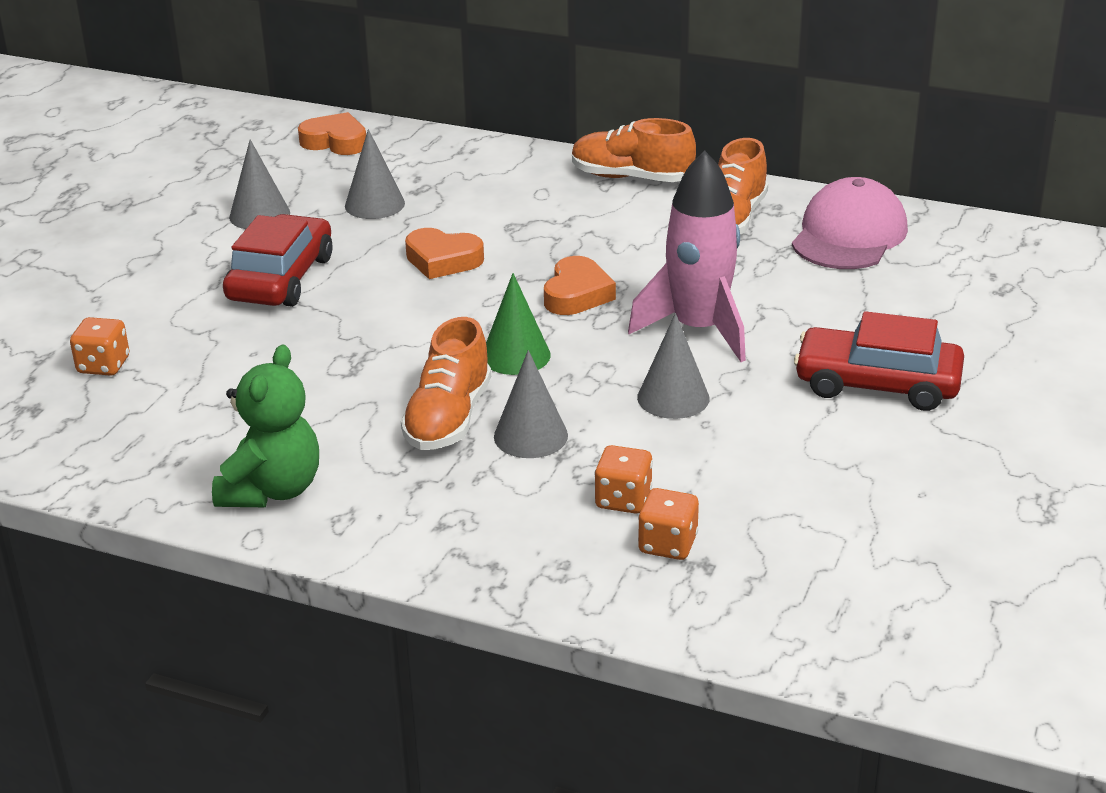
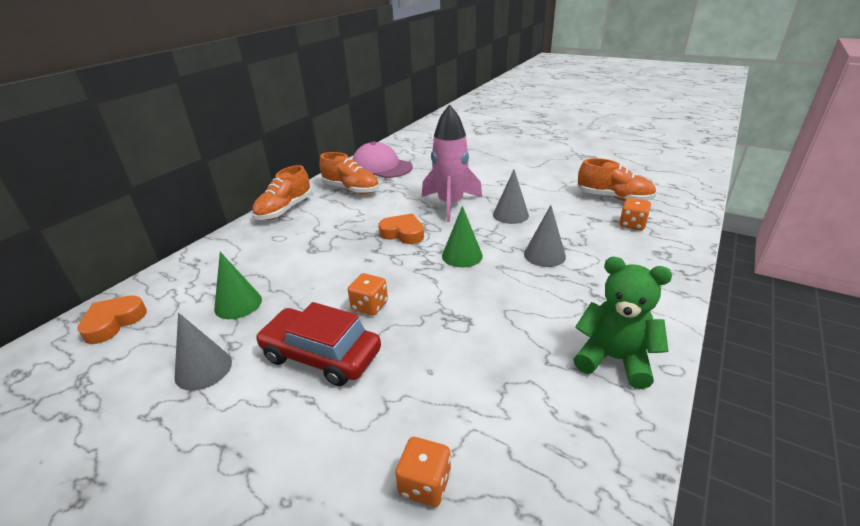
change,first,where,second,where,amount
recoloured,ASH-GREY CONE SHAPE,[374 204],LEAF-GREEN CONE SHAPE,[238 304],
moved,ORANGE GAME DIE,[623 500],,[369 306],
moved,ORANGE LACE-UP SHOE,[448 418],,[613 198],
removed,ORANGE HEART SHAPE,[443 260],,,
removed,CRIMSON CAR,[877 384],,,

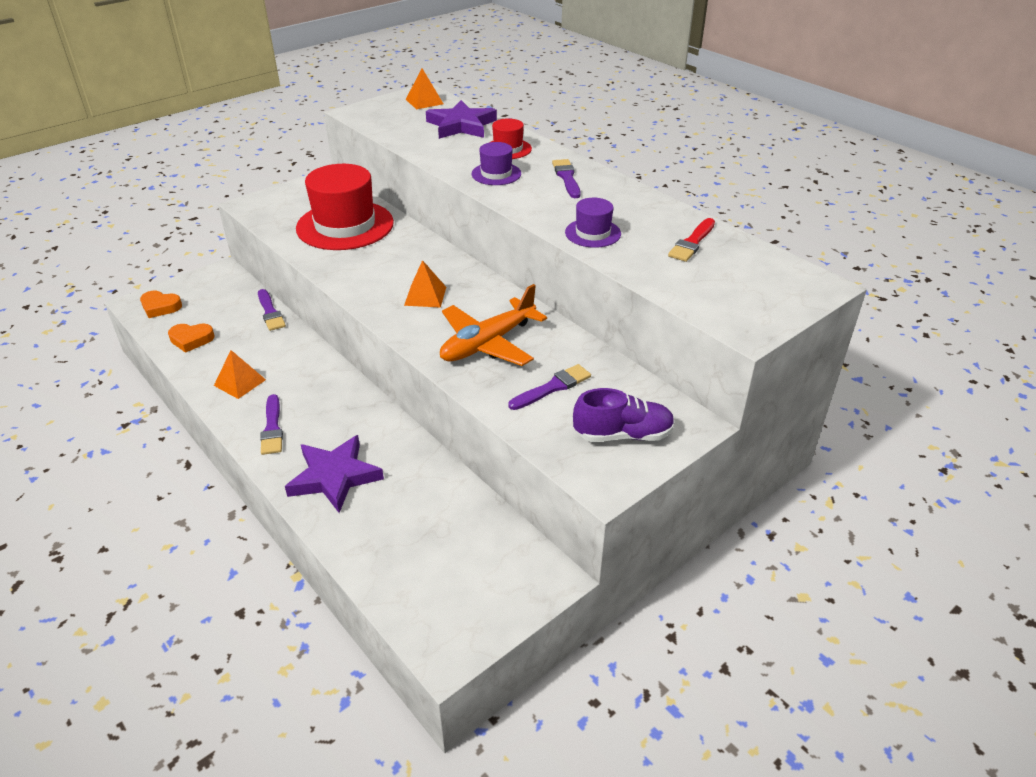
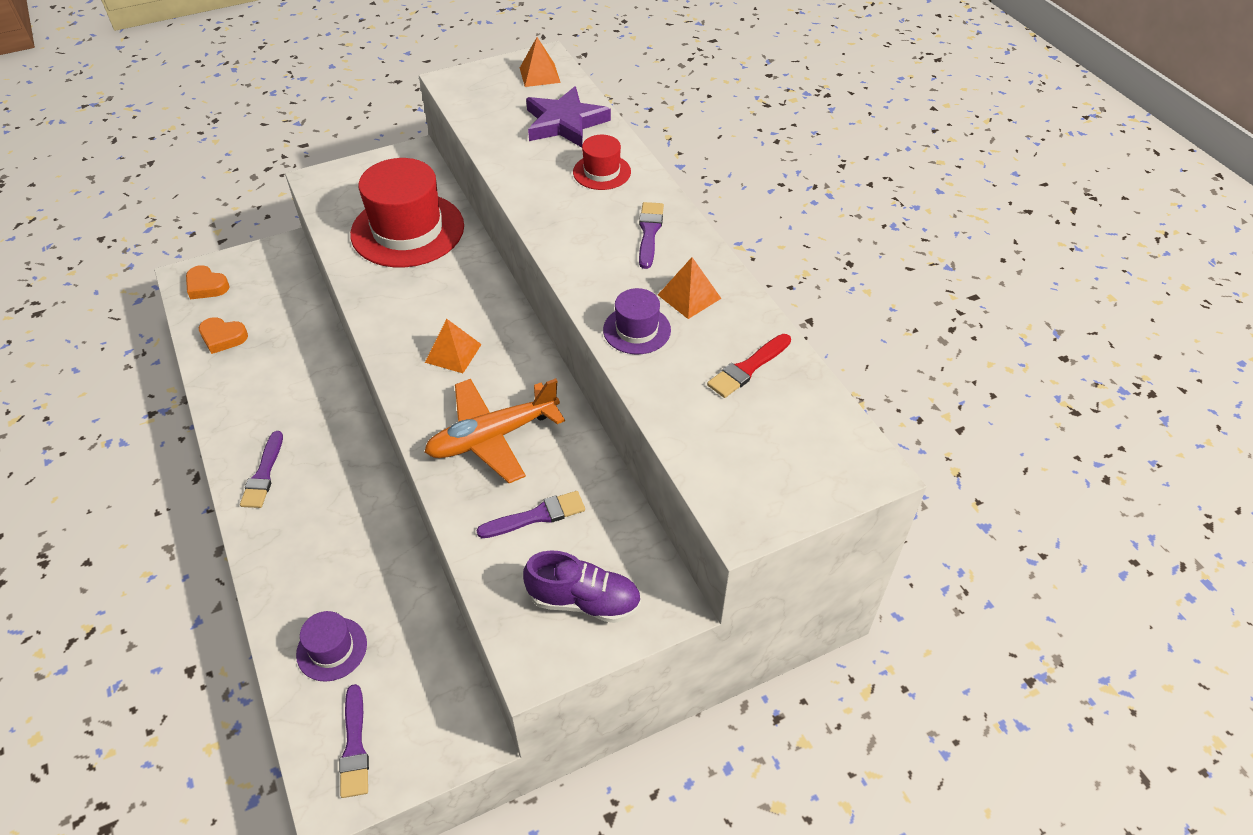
change,first,where,second,where,amount
moved,VIOLET TOP HAT,[496 174],,[332 649],
moved,VIOLET BRUSH,[270 312],,[354 746],
moved,ORANGE SOLID PYRAMID,[239 382],,[689 296],
removed,VIOLET STAR SHAPE,[335 477],,,

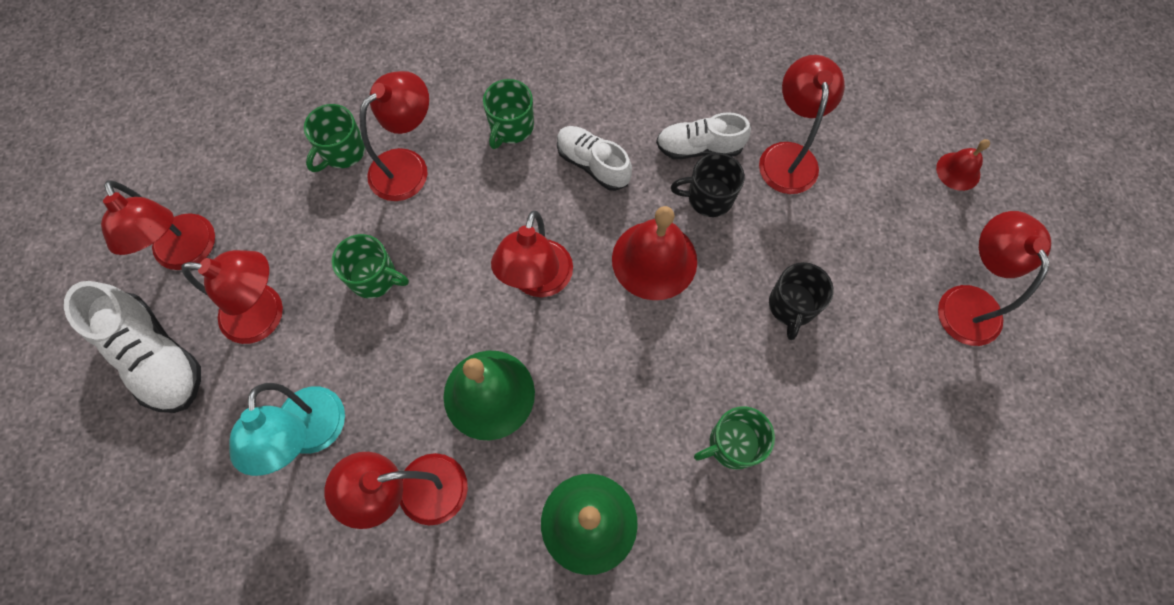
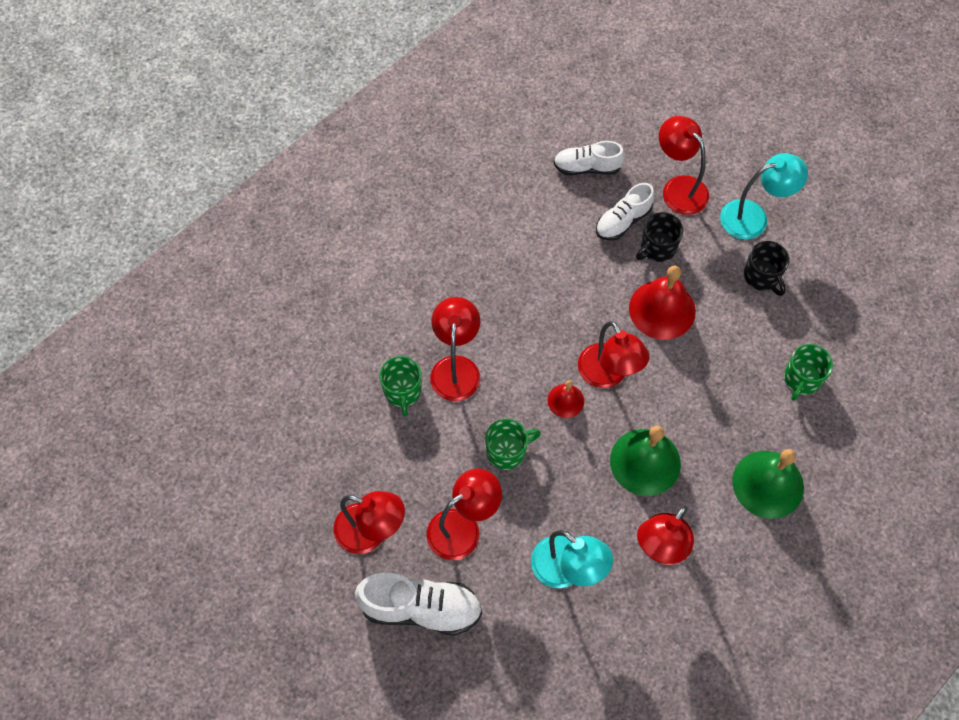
change,first,where,second,where,amount
moved,CRIMSON SCHOOL BELL,[958 171],,[565 400],
moved,PURE WHITE LACE-UP SHOE,[592 164],,[587 167],
added,,,AQUA LAMP,[753 217],
removed,LEAF-GREEN MUG,[511 127],,,
removed,CRIMSON LAMP,[965 301],,,

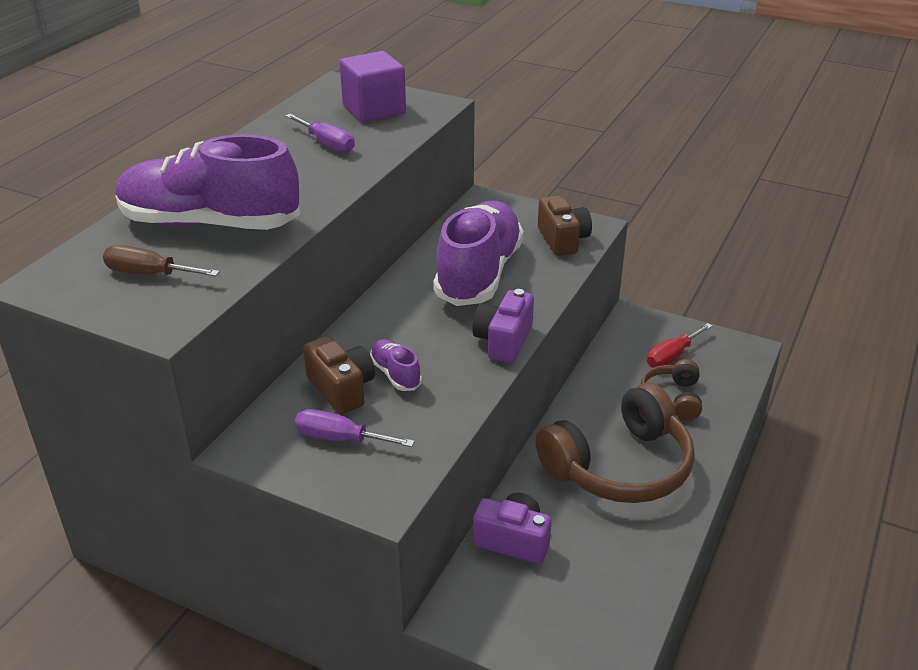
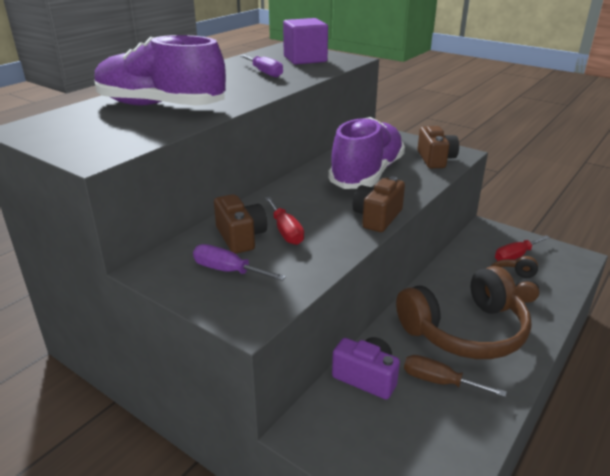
change,first,where,second,where,amount
replaced,VIOLET LACE-UP SHOE,[395 374],CRIMSON HAND SCREWDRIVER,[286 231],
recoloured,VIOLET PHOTO CAMERA,[503 341],DARK BROWN PHOTO CAMERA,[377 217],
moved,DARK BROWN HAND SCREWDRIVER,[149 274],,[439 382],

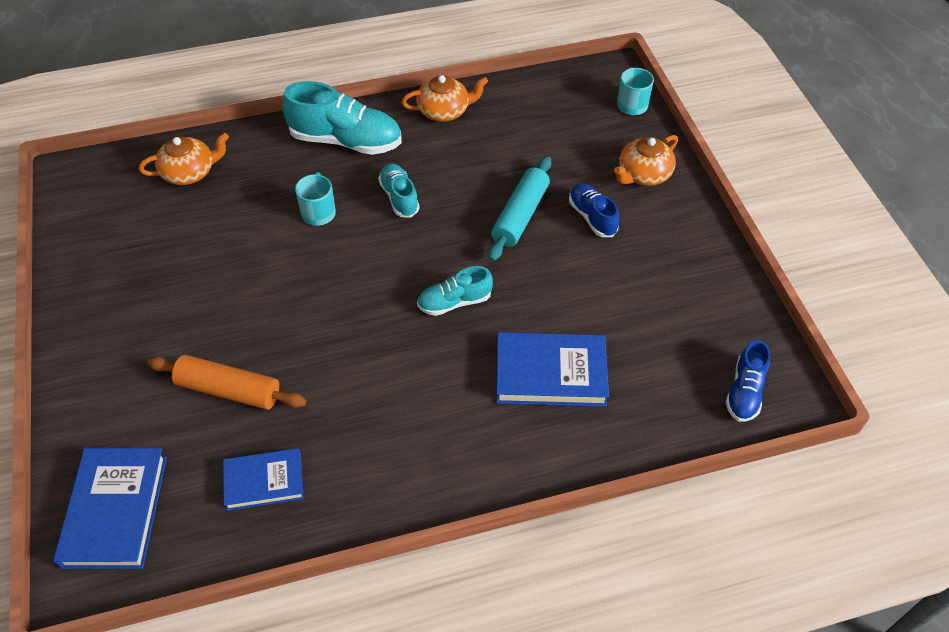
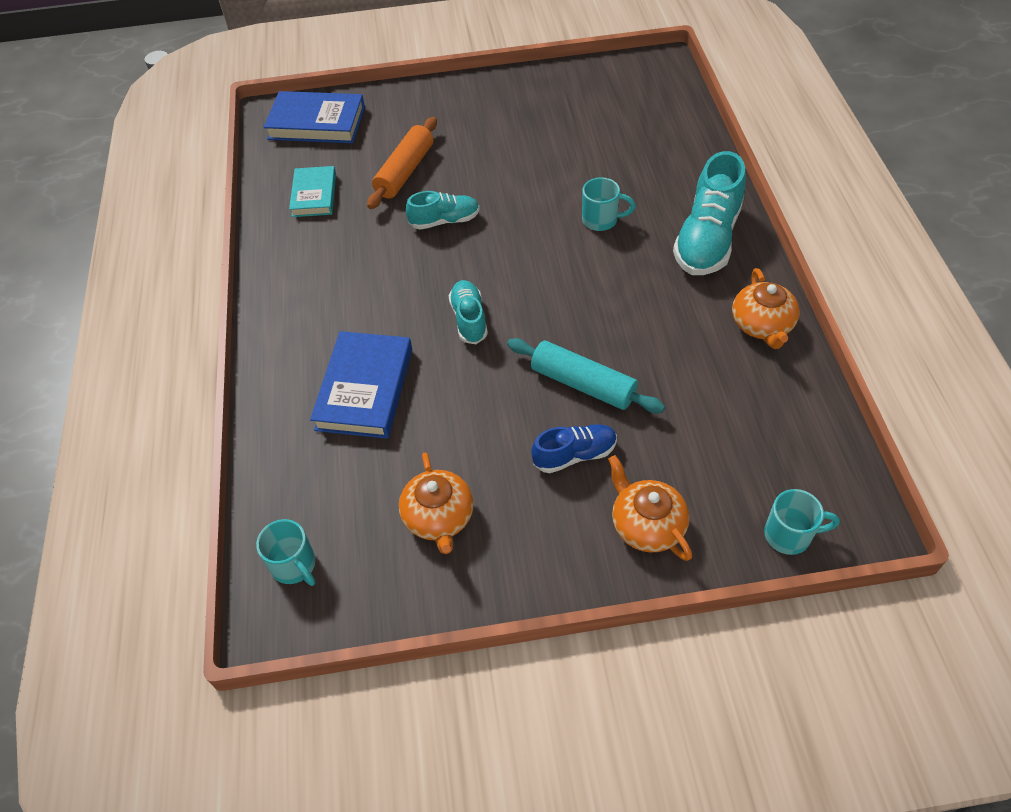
change,first,where,second,where,amount
replaced,COBALT LACE-UP SHOE,[744 392],AQUA MUG,[294 566],
recoloured,COBALT BOOK,[264 481],AQUA BOOK,[314 195],
moved,ORANGE TEAPOT,[190 172],,[439 517],
moved,AQUA LACE-UP SHOE,[399 197],,[445 221],

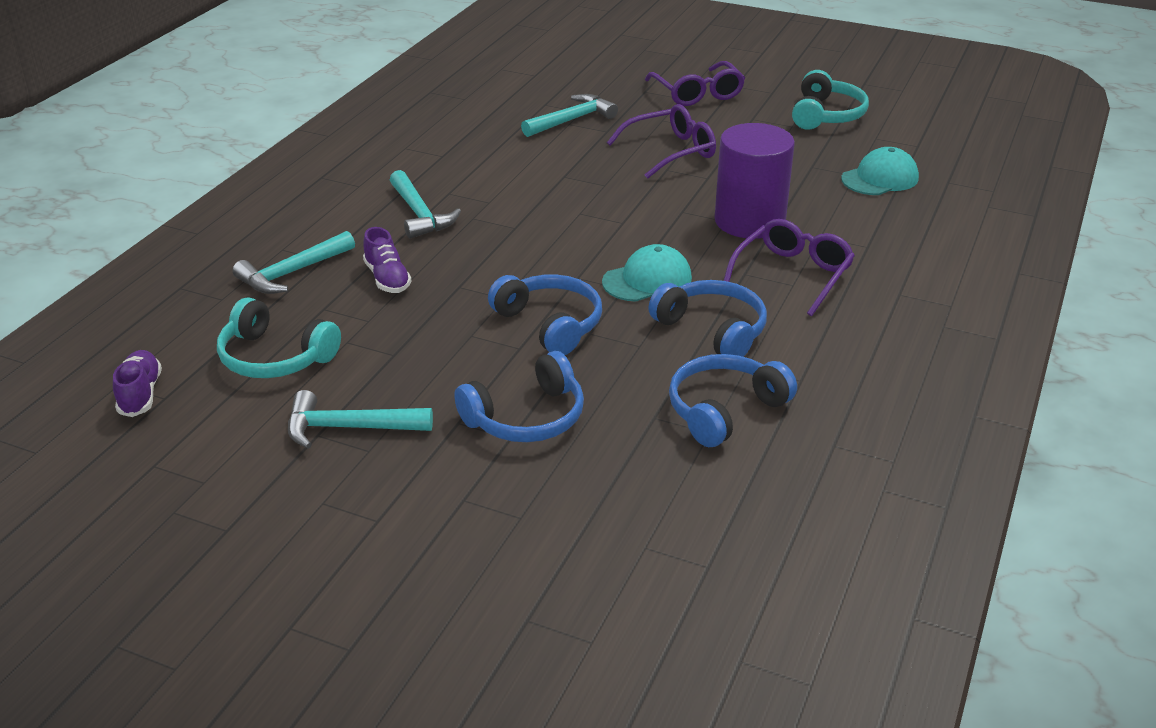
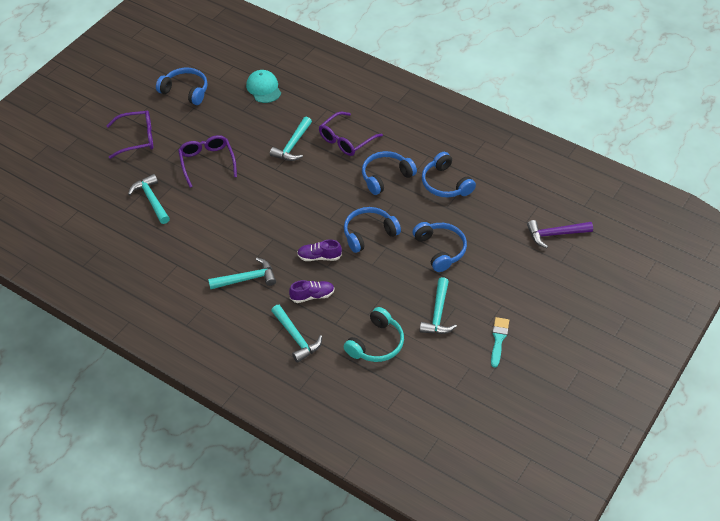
change,first,where,second,where,amount
recoloured,AQUA HEADSET,[826 115],COBALT HEADSET,[185 91],
replaced,VIOLET CYLINDER SHAPE,[749 221],AQUA CARPENTER'S HAMMER,[292 145],
moved,VIOLET LACE-UP SHOE,[140 394],,[319 257],
turned,VIOLET EYEGLASSES,[792 274],,[346 140],90 degrees counterclockwise
added,,,AQUA BRUSH,[498 339],
added,,,VIOLET CARPENTER'S HAMMER,[555 234],
removed,AQUA CAP,[647 280],,,

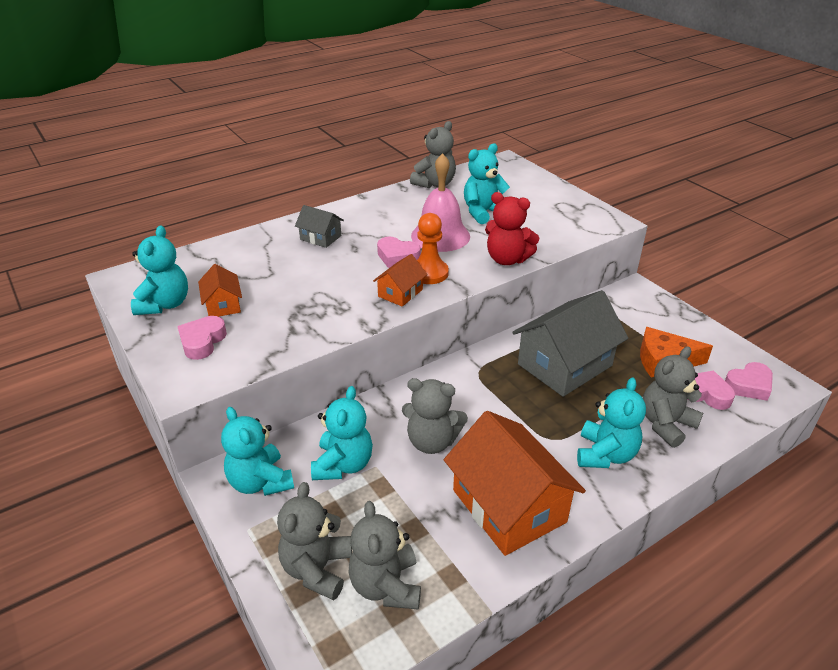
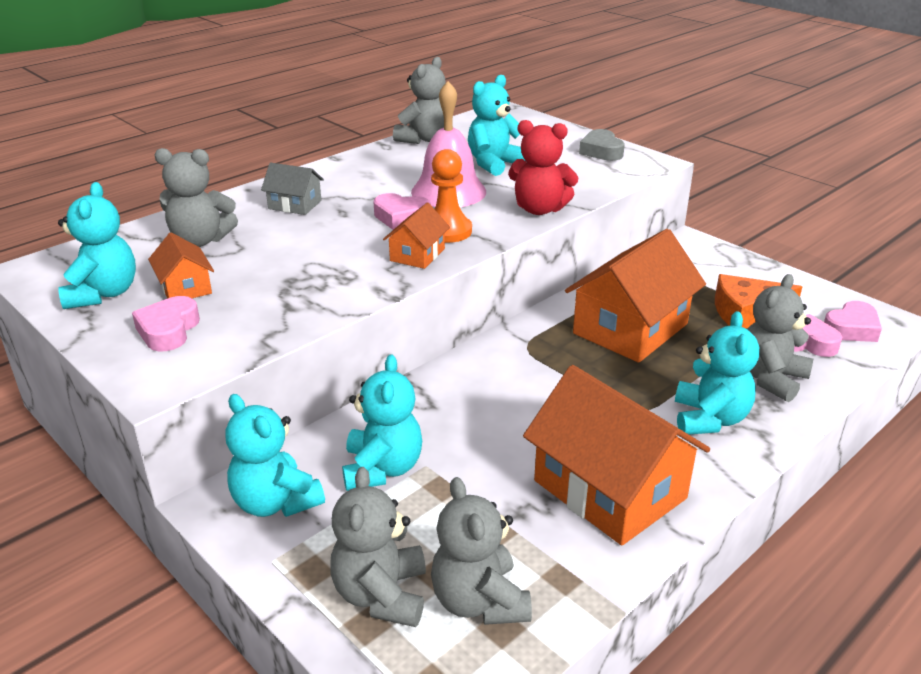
change,first,where,second,where,amount
moved,ASH-GREY STUFFED BEAR,[432 441],,[200 240],
recoloured,ASH-GREY TOY HOUSE,[565 365],ORANGE TOY HOUSE,[630 329],
added,,,ASH-GREY HEART SHAPE,[601 151],

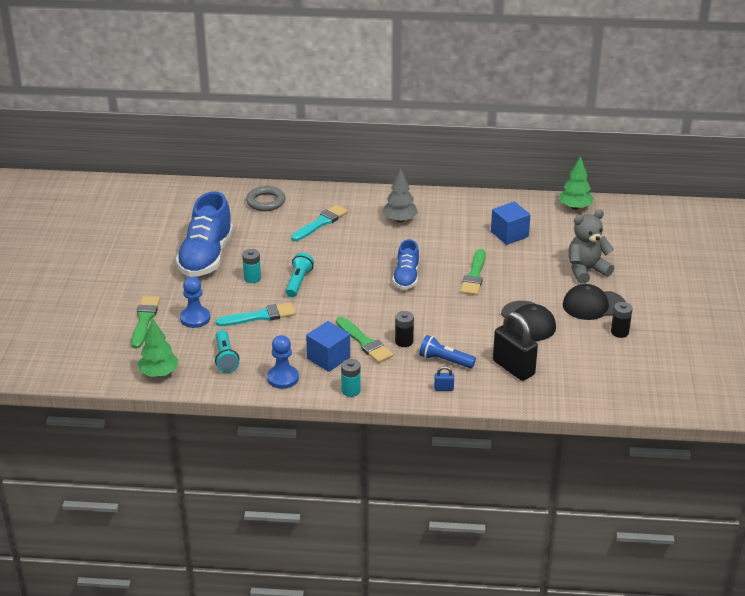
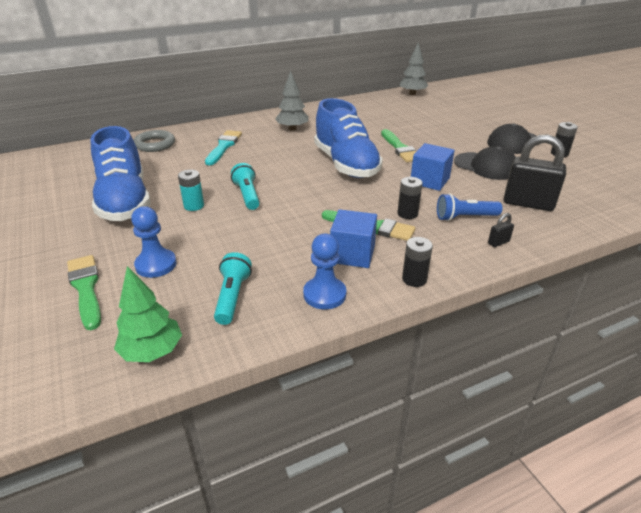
change,first,where,second,where,amount
turned,AQUA TORCH,[225 358],,[232 297],135 degrees counterclockwise
resized,COBALT LACE-UP SHOE,[406 277],,[346 164],x1.76
recoloured,LEAF-GREEN TOY TREE,[575 207],ASH-GREY TOY TREE,[412 94],
recoloured,AQUA AA BATTERY,[351 390],EBONY AA BATTERY,[414 279],
moved,COBALT BLOCK,[509 234],,[429 180],
recoloured,COBALT PADLOCK,[443 388],EBONY PADLOCK,[498 242],
removed,AQUA BRUSH,[260 316],,,
removed,ASH-GREY STUFFED BEAR,[586 270],,,

